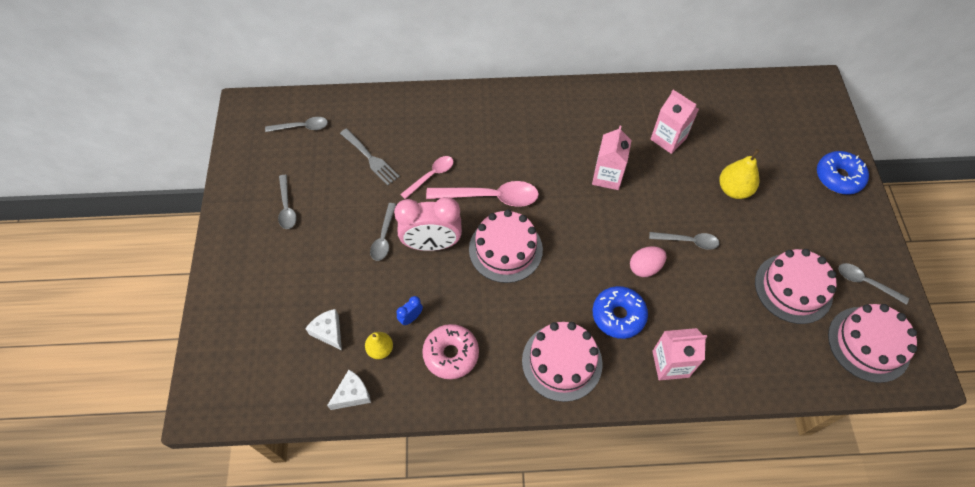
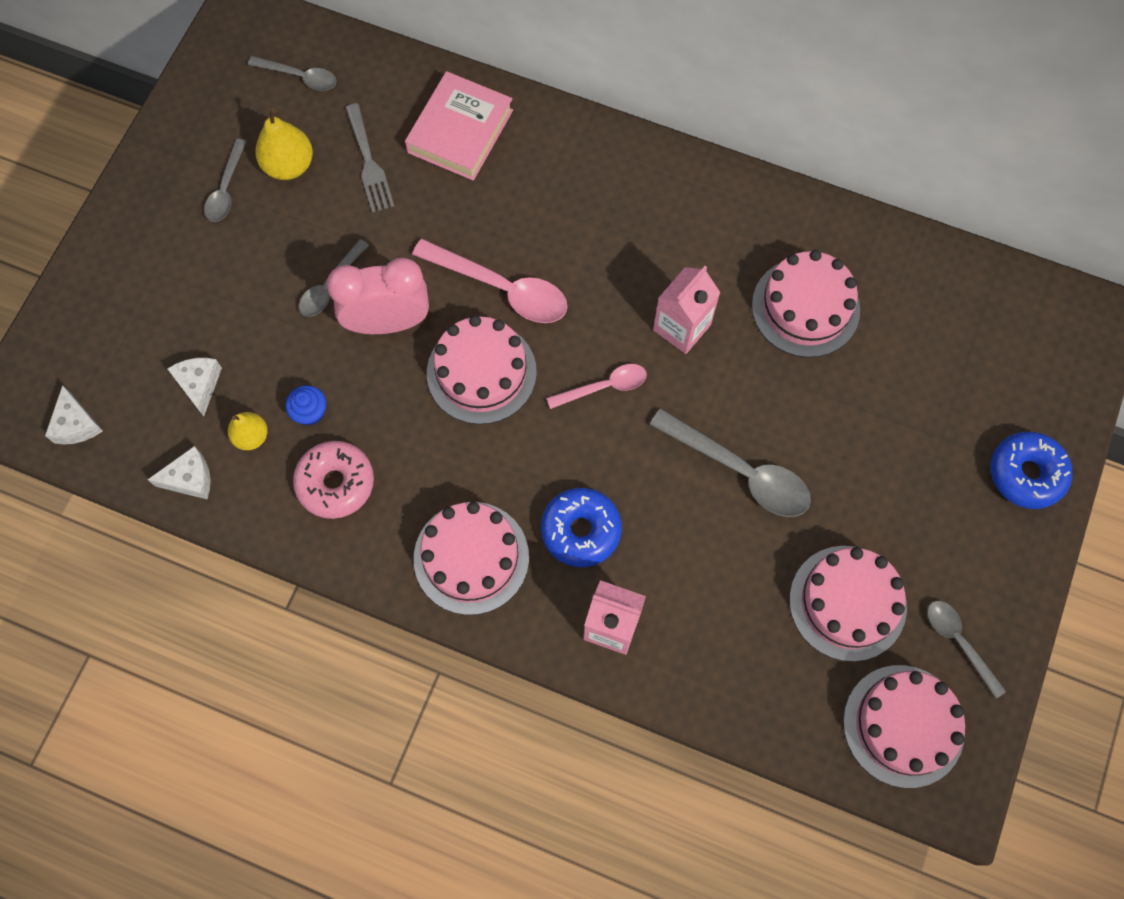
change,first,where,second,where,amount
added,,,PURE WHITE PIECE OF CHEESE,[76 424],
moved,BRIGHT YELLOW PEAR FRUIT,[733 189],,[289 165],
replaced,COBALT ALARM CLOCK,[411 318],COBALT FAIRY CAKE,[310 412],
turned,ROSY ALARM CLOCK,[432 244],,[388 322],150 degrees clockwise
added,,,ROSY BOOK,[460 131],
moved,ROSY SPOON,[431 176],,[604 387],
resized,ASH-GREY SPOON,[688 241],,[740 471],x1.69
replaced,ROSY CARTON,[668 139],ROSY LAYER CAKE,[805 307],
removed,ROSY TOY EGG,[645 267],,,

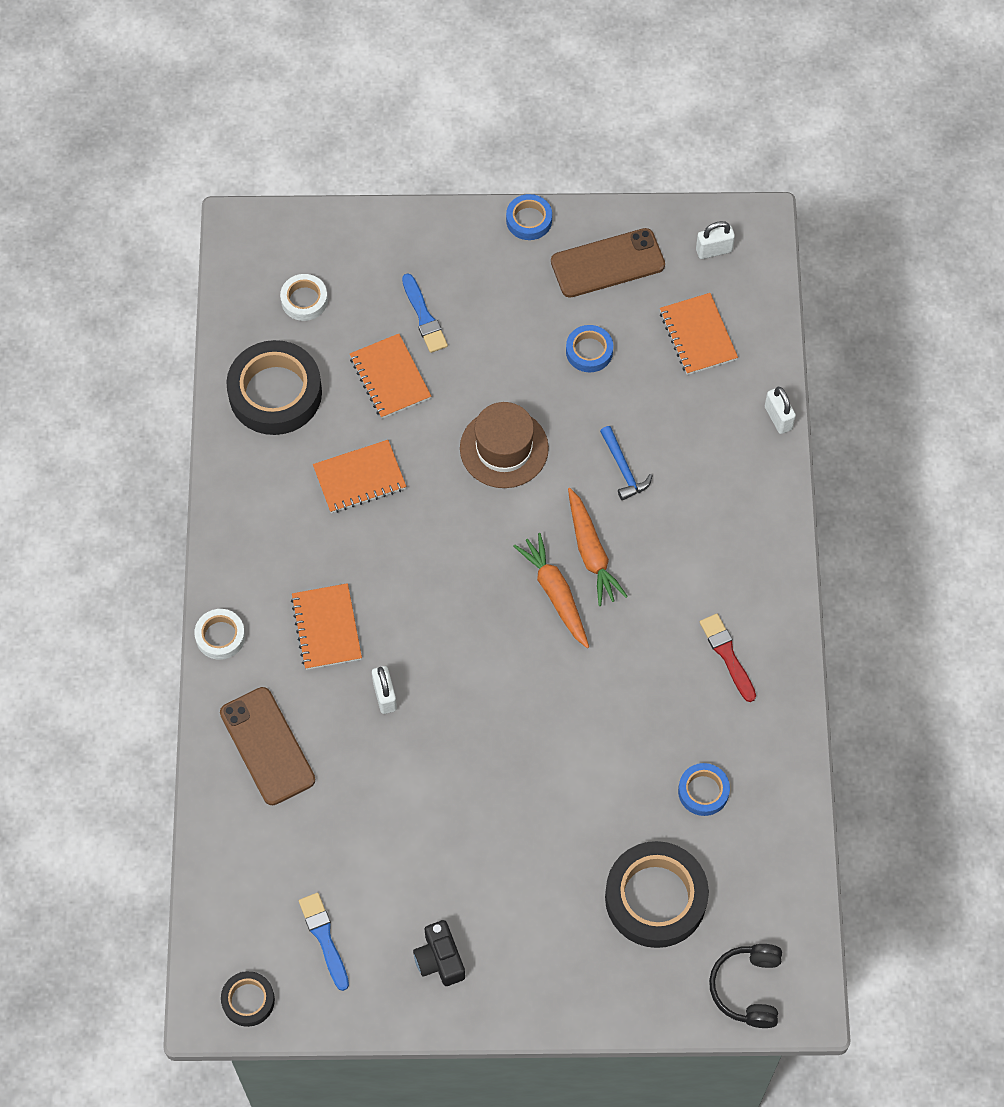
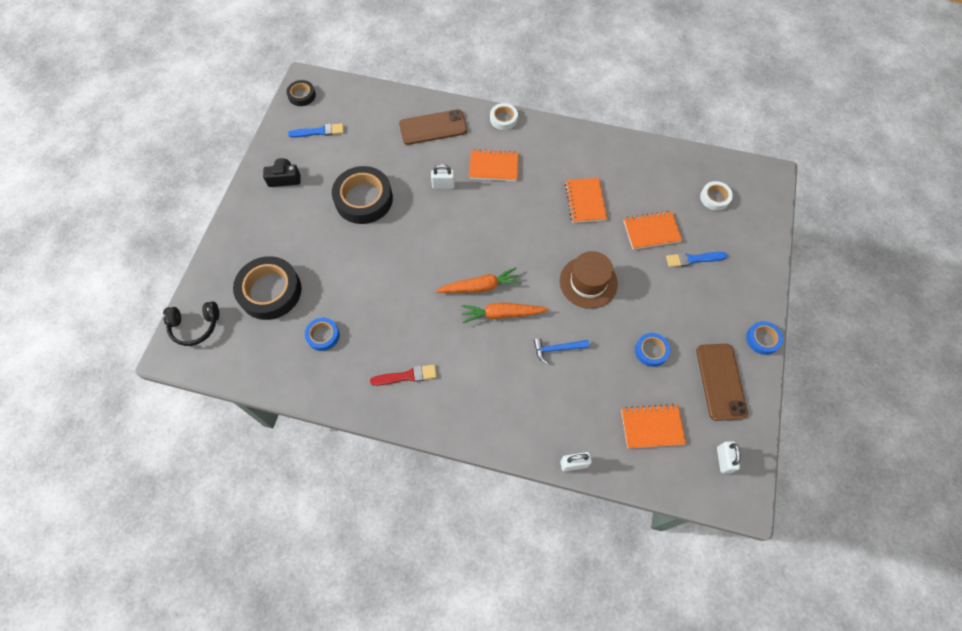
change,first,where,second,where,amount
turned,EBONY HEADSET,[748 988],,[195 326],150 degrees clockwise
moved,EBONY STICKY TAPE,[275 393],,[363 199],

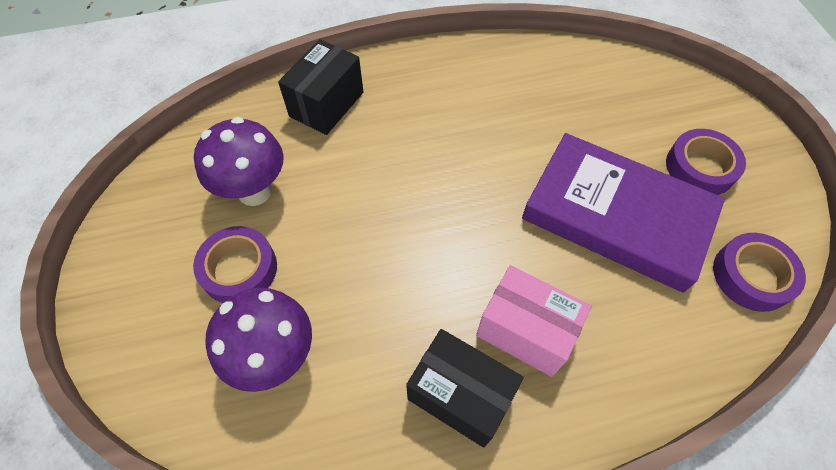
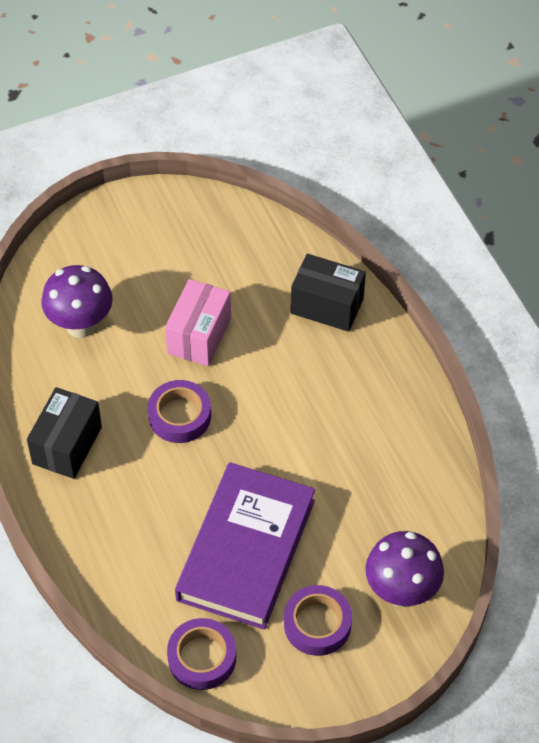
change,first,where,second,where,amount
moved,VIOLET STICKY TAPE,[239 269],,[180 416],
moved,ROSY PARCEL,[525 331],,[199 335],
moved,VIOLET MUSHROOM,[254 191],,[401 592],

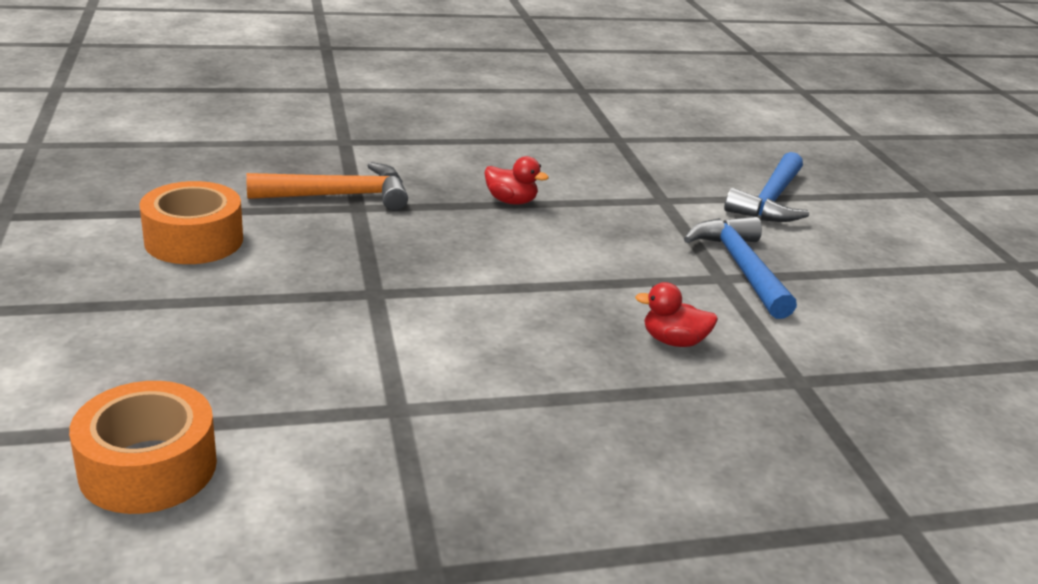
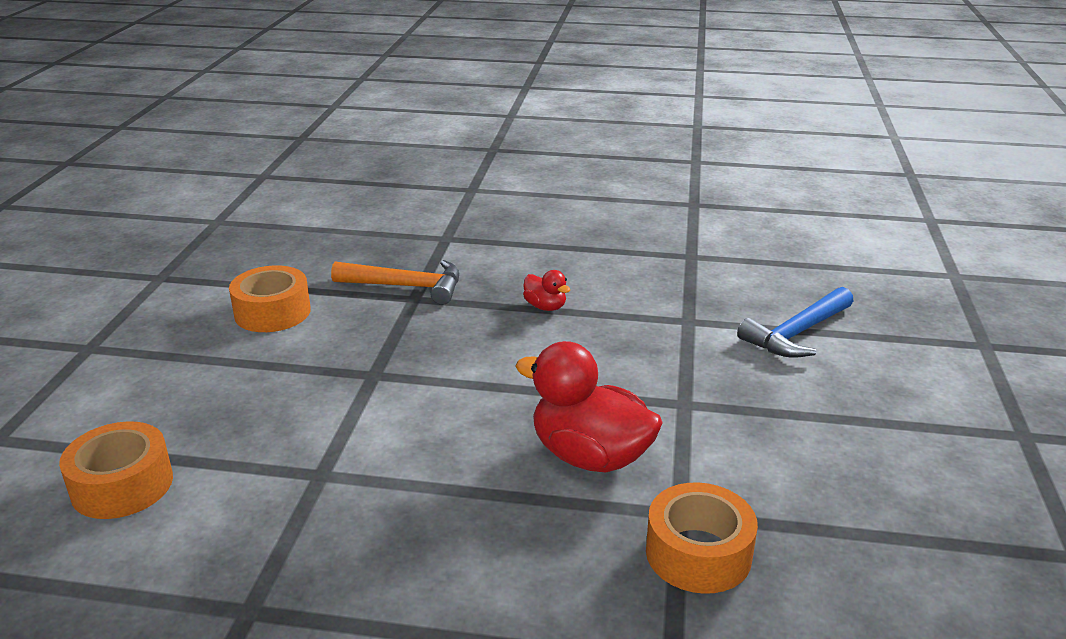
change,first,where,second,where,amount
resized,CRIMSON TOY DUCK,[673 341],,[590 456],x2.11
added,,,ORANGE STICKY TAPE,[698 553],
removed,COBALT CARPENTER'S HAMMER,[740 267],,,

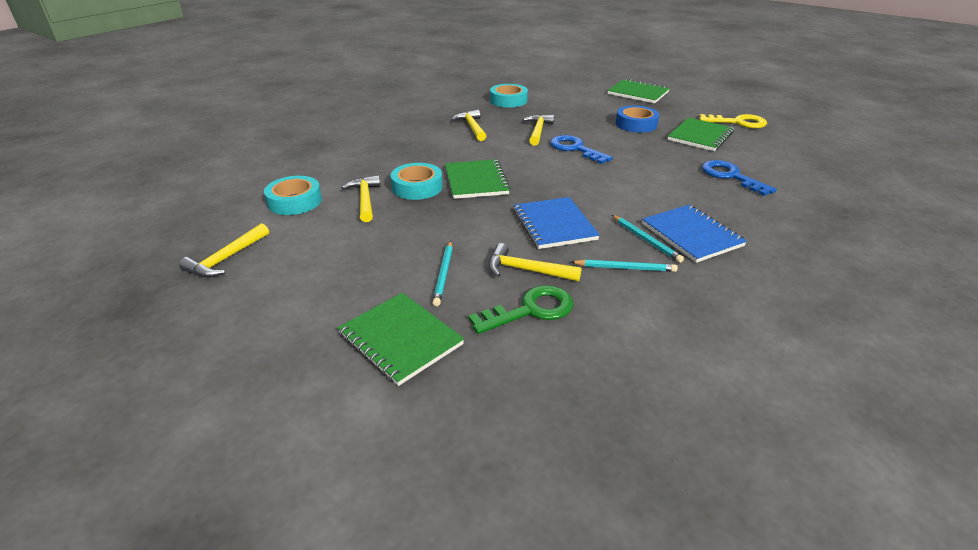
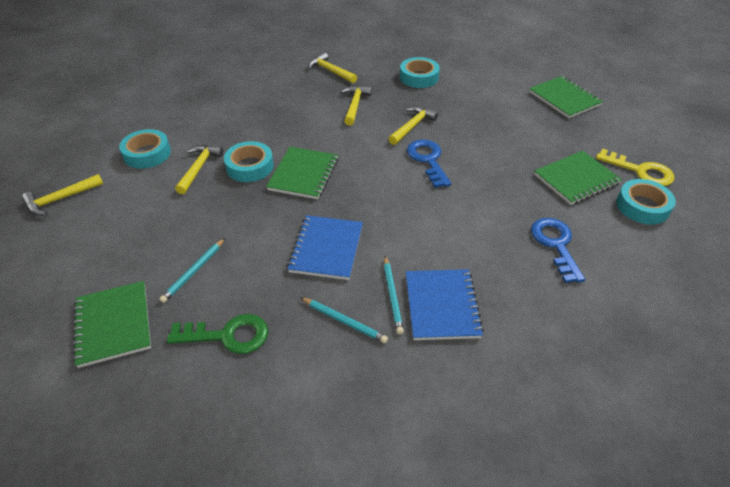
change,first,where,second,where,amount
moved,BRIGHT YELLOW CARPENTER'S HAMMER,[526 270],,[330 71],
added,,,AQUA STICKY TAPE,[642 206],
removed,COBALT STICKY TAPE,[636 124],,,

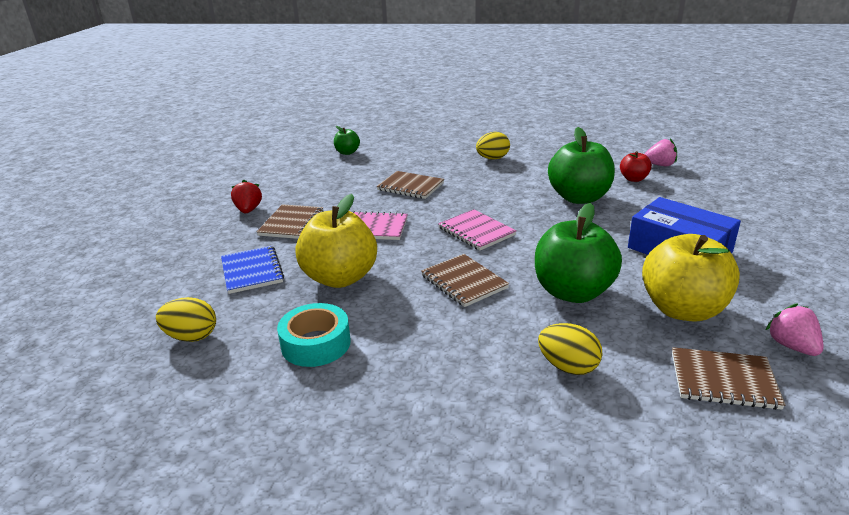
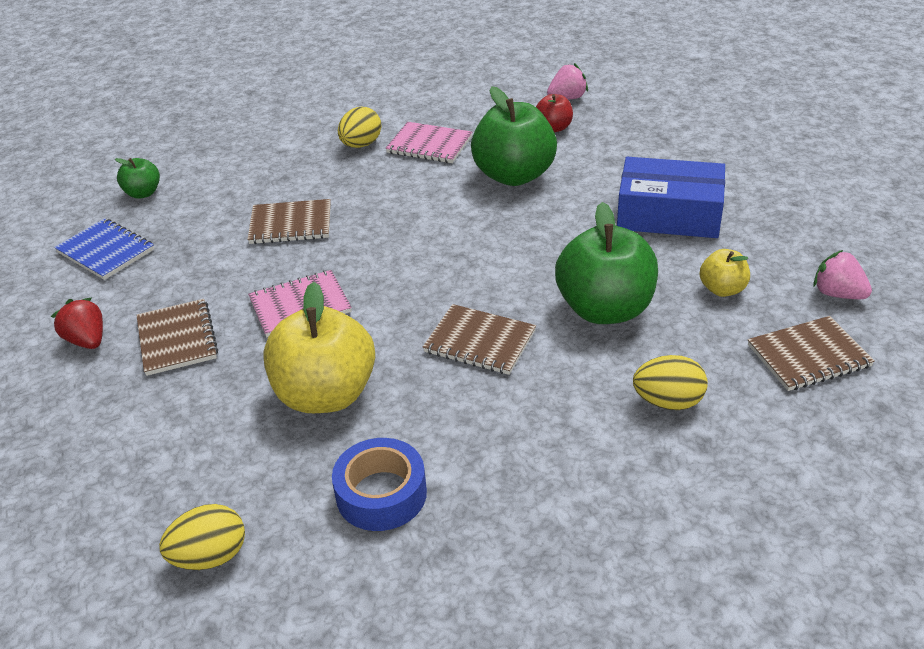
change,first,where,second,where,amount
moved,COBALT EXERCISE BOOK,[252 271],,[106 251],
recoloured,AQUA STICKY TAPE,[316 344],COBALT STICKY TAPE,[381 494],
moved,ROSY EXERCISE BOOK,[476 231],,[429 145],
resized,BRIGHT YELLOW APPLE,[682 309],,[722 289],x0.49

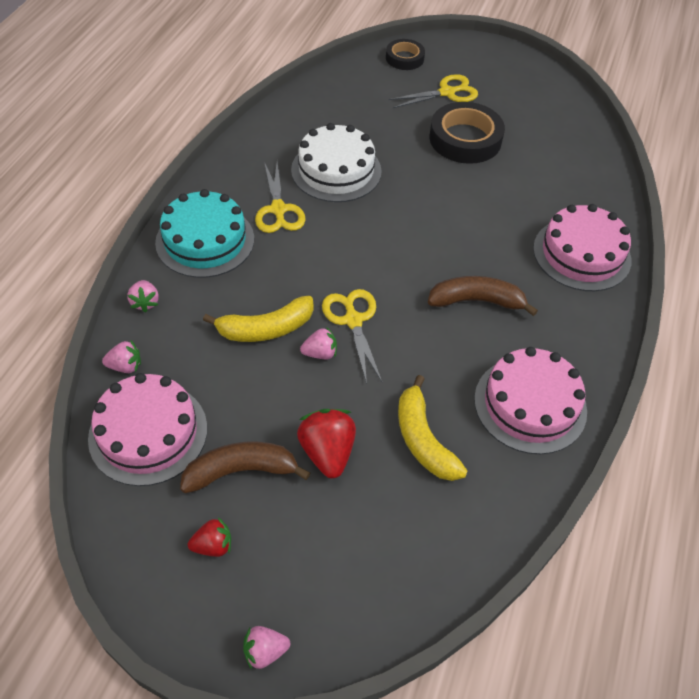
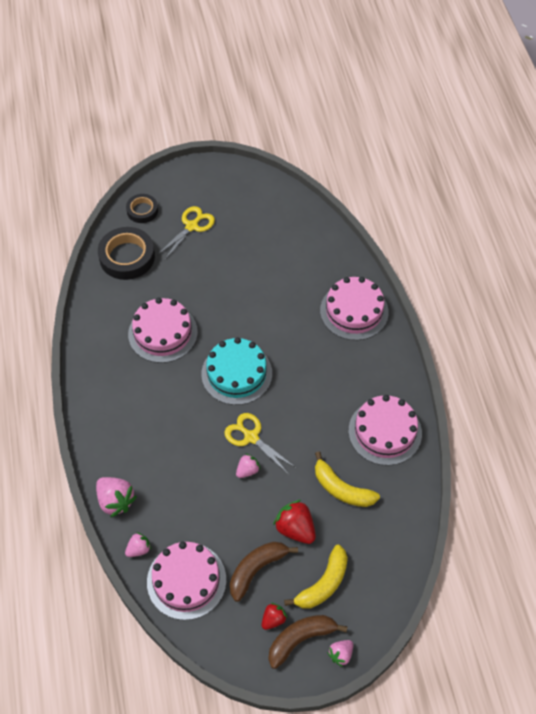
change,first,where,second,where,amount
resized,ROSY BERRY,[145 302],,[115 501],x1.70
moved,EBONY STICKY TAPE,[465 139],,[127 257],
recoloured,PURE WHITE LAYER CAKE,[336 170],ROSY LAYER CAKE,[163 333],
moved,AQUA LAYER CAKE,[205 240],,[236 373],
moved,DARK BROWN BANANA FRUIT,[476 301],,[300 639],
moved,BRIGHT YELLOW BANANA FRUIT,[266 329],,[323 584],
removed,BRIGHT YELLOW SCISSORS,[278 210],,,

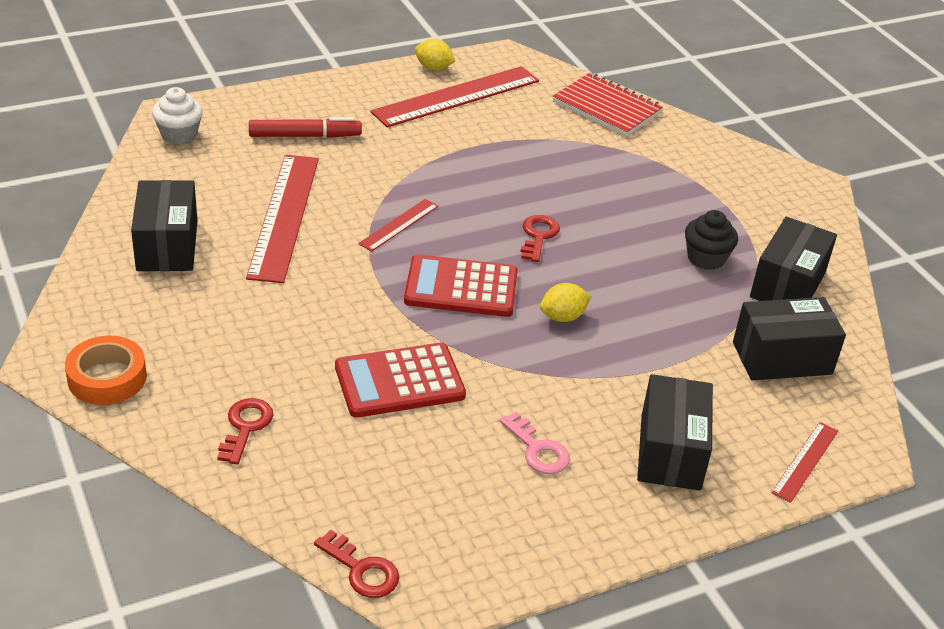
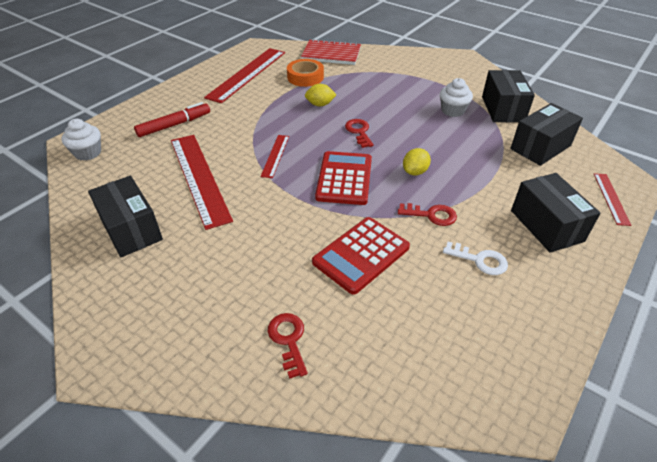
change,first,where,second,where,amount
moved,ORANGE STICKY TAPE,[107 377],,[305 77],
moved,BRIGHT YELLOW TOY LEMON,[433 68],,[320 104],
turned,CRIMSON ADDING MACHINE,[461 288],,[344 178],120 degrees clockwise
moved,CRIMSON KEY,[362 570],,[431 215],
recoloured,EBONY FAIRY CAKE,[706 258],PURE WHITE FAIRY CAKE,[452 110],
recoloured,ROSY KEY,[537 449],PURE WHITE KEY,[480 260],

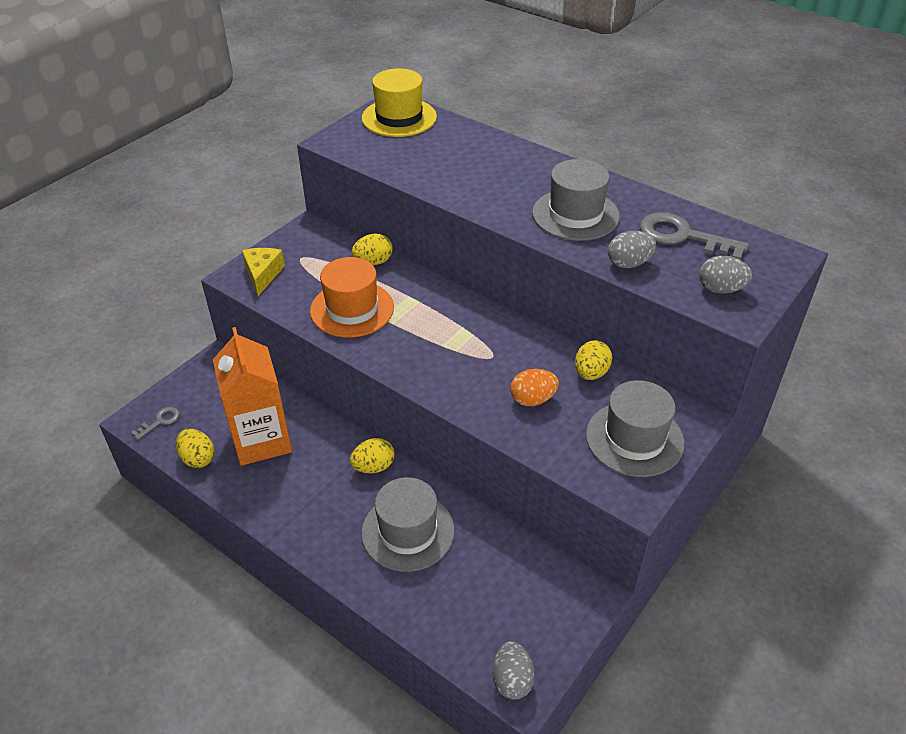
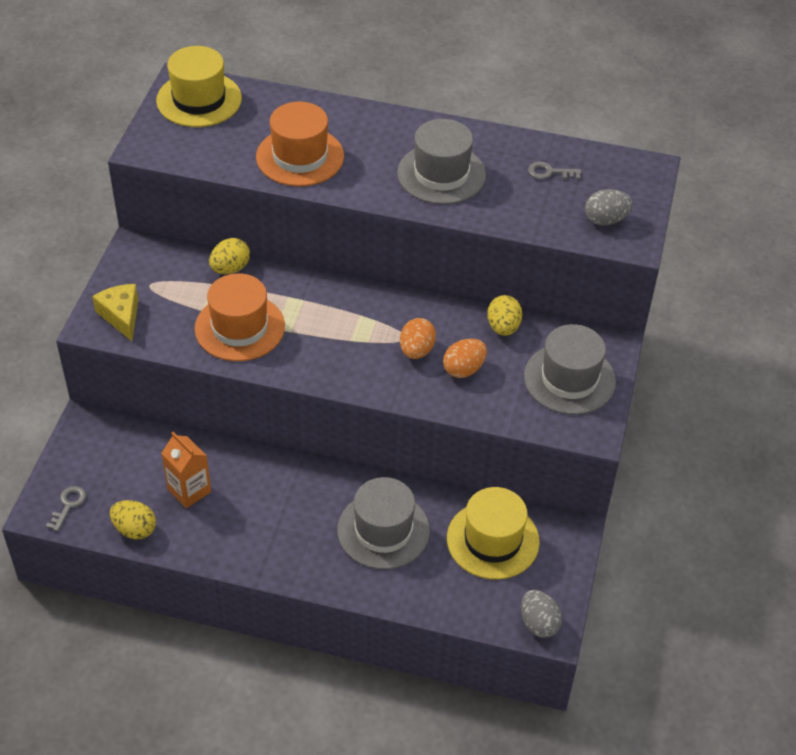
change,first,where,second,where,amount
resized,ORANGE CARTON,[261 440],,[189 490],x0.57
added,,,ORANGE TOP HAT,[300 157],
added,,,ORANGE TOY EGG,[416 350],
added,,,BRIGHT YELLOW TOP HAT,[493 540],
resized,ASH-GREY KEY,[683 236],,[550 172],x0.50
removed,BRIGHT YELLOW TOY EGG,[373 467],,,
removed,ASH-GREY TOY EGG,[629 263],,,

